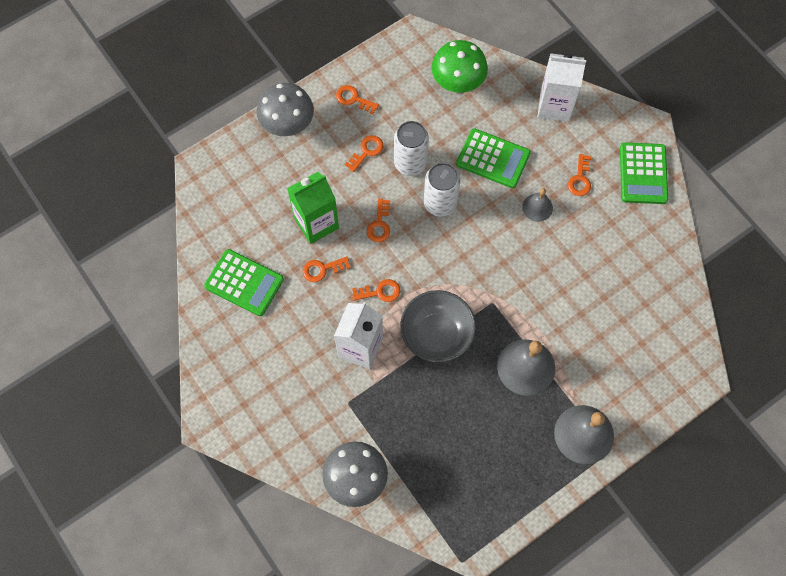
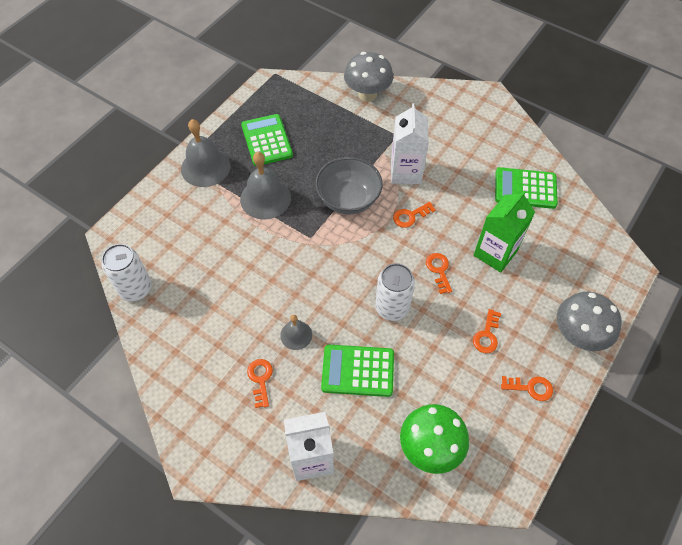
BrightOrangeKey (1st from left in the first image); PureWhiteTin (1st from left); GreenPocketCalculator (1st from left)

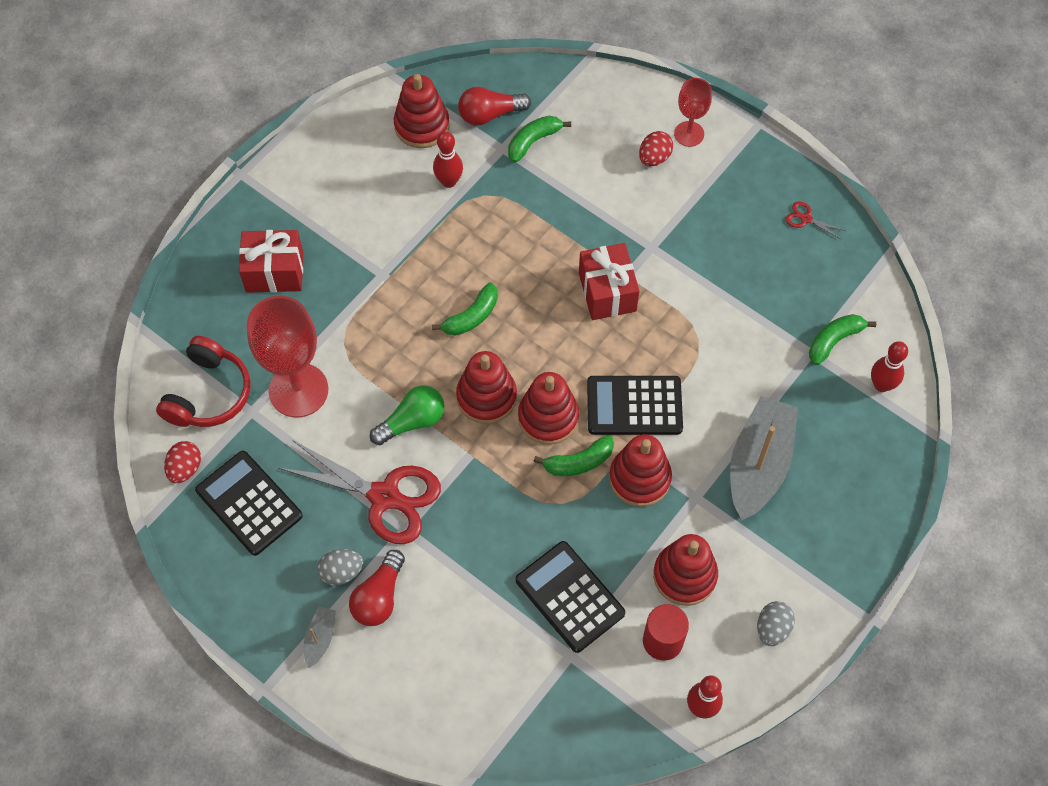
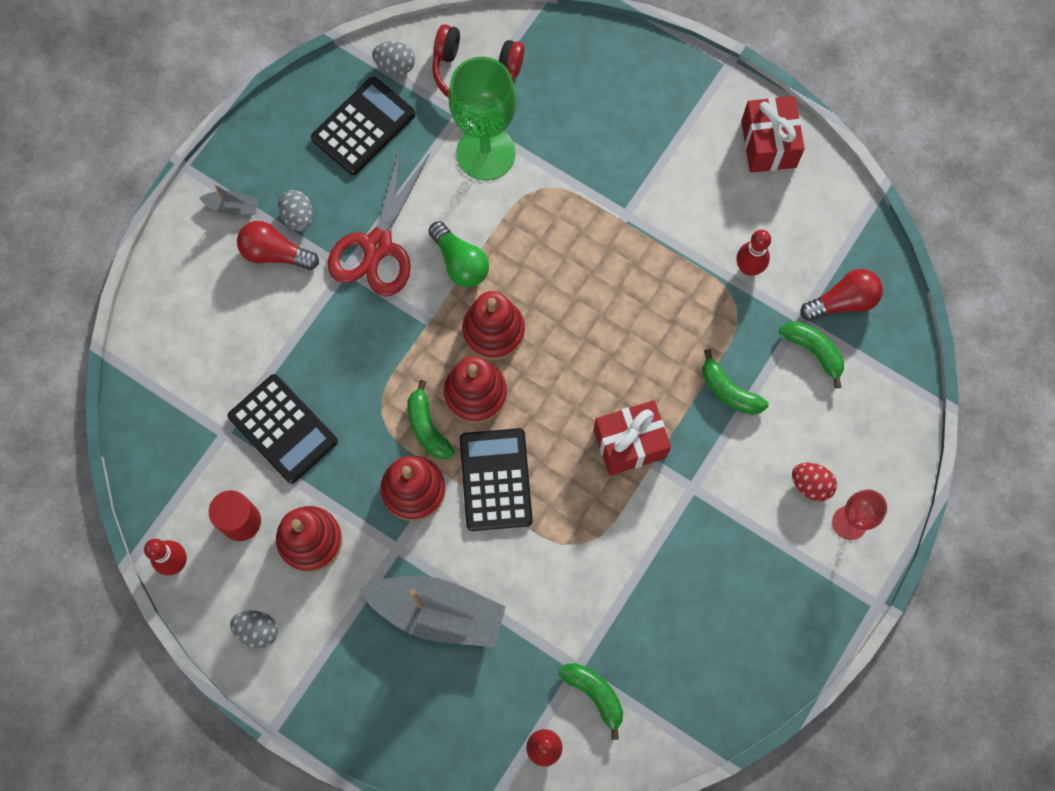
CrimsonRingStacker (1st from left in the first image); CrimsonShears (2nd from left in the first image); CrimsonWrappedGift (2nd from left); GreenBananaFruit (3rd from left); AshGreyEgg (3rd from left); GreenChalice; CrimsonLightbulb (2nd from left); BlackPocketCalculator (1st from left)

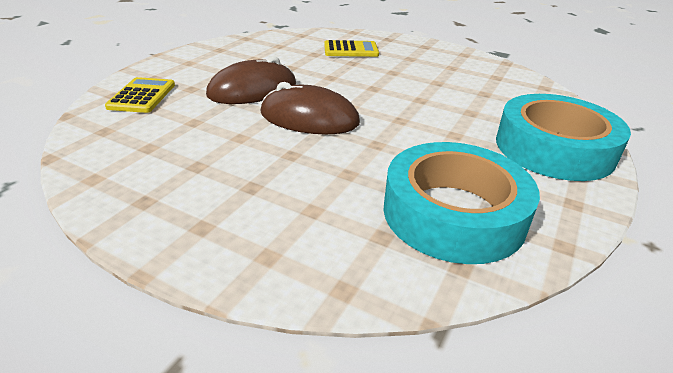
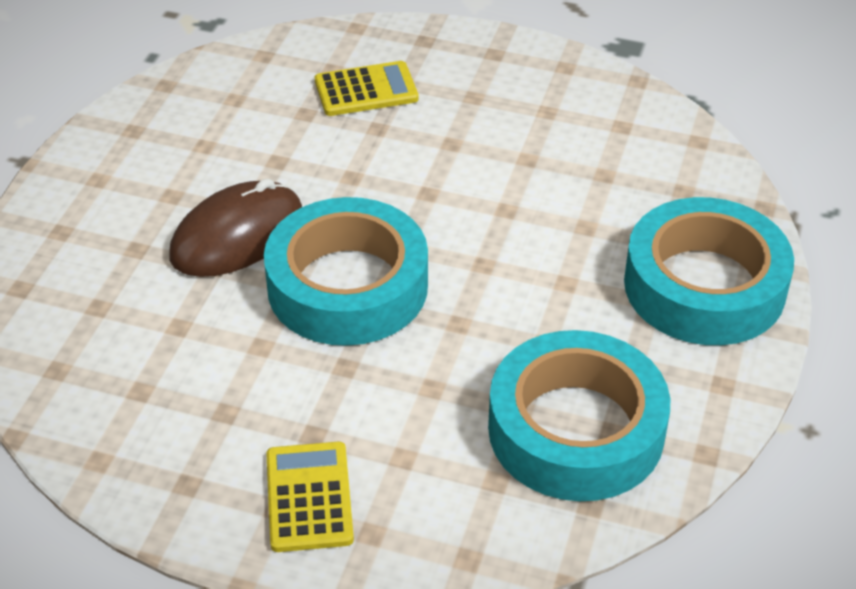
BrightYellowPocketCalculator (1st from left); AquaRollOfTape (1st from left)

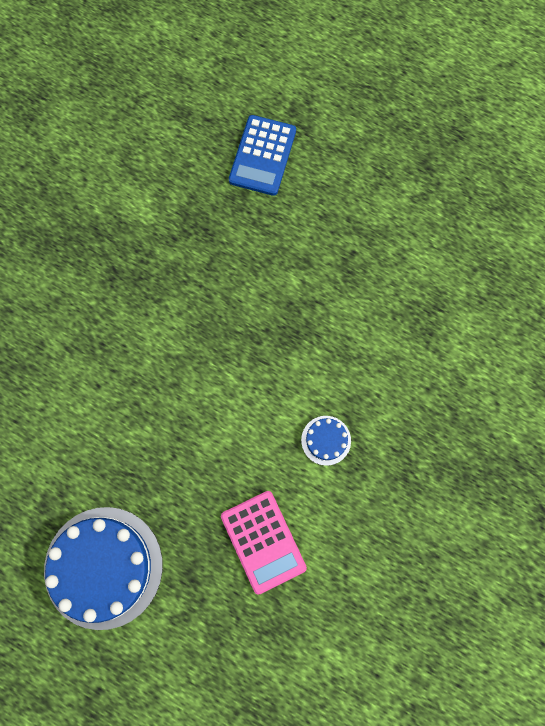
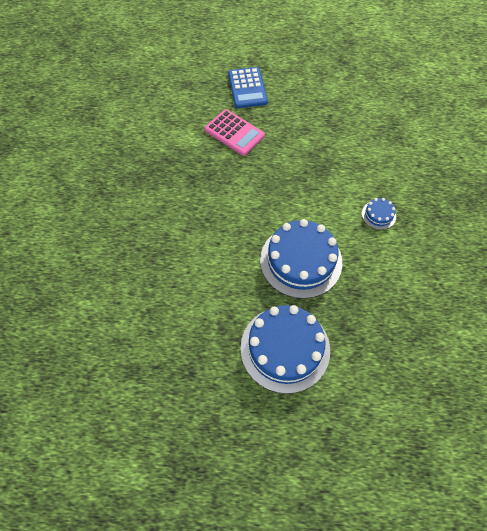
CobaltLayerCake (2nd from left); RosePinkPocketCalculator

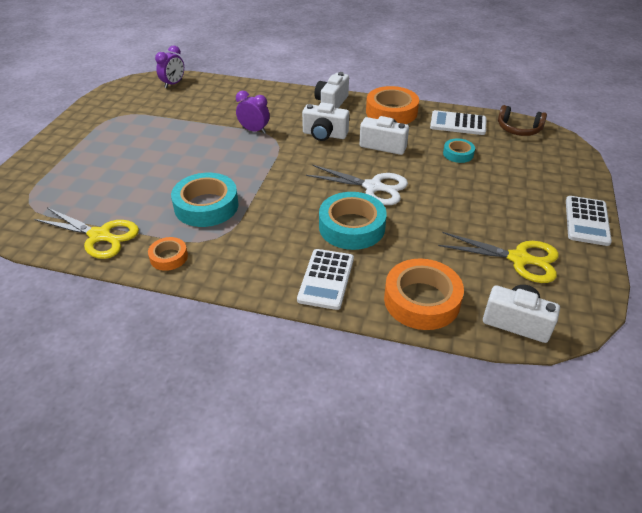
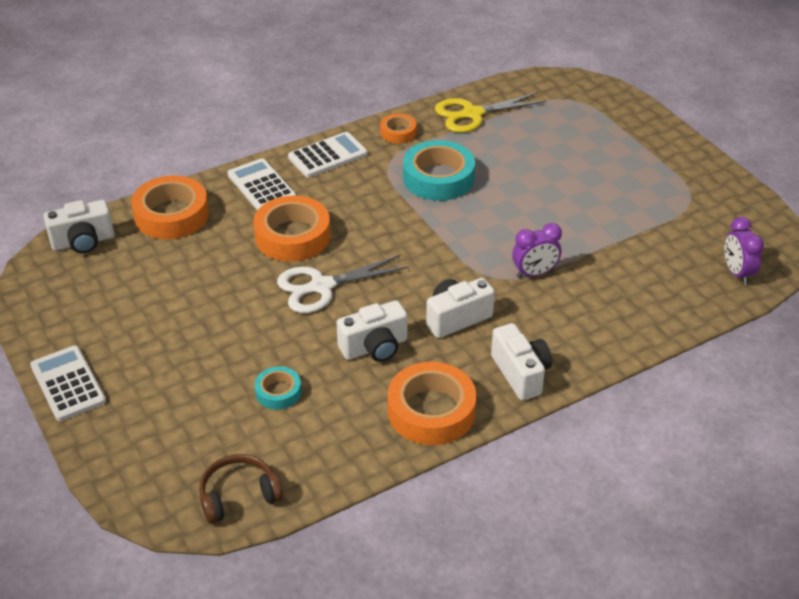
BrightYellowShears (2nd from left in the first image); PureWhitePocketCalculator (3rd from left); BrightOrangeRollOfTape (2nd from left)

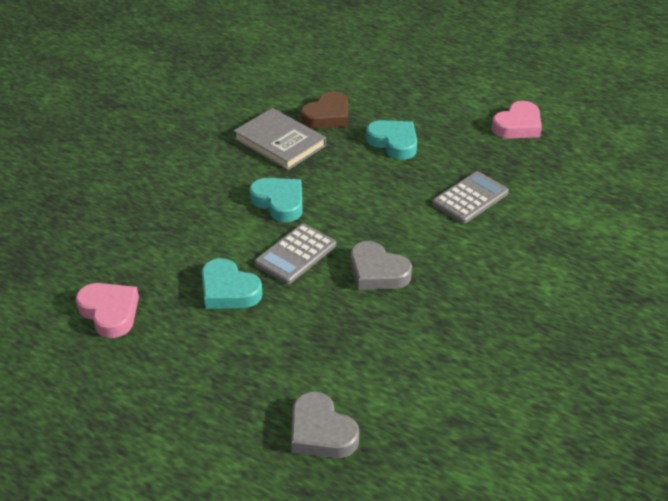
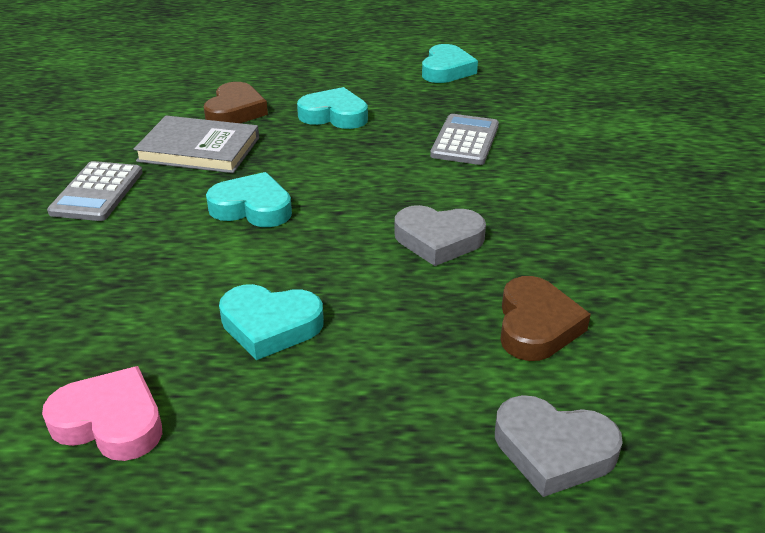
BrownLoveHeart (2nd from left); AshGreyPocketCalculator (1st from left); AquaLoveHeart (4th from left)

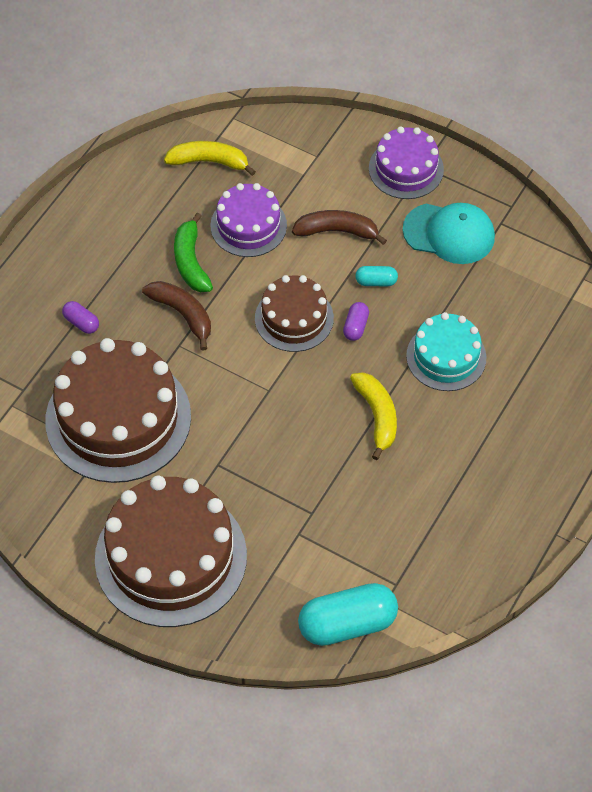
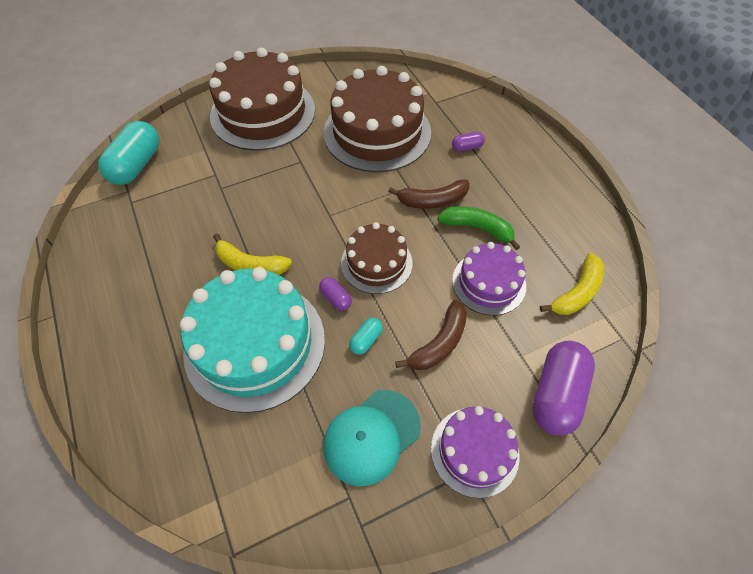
RoyalPurplePill (3rd from left); AquaLayerCake

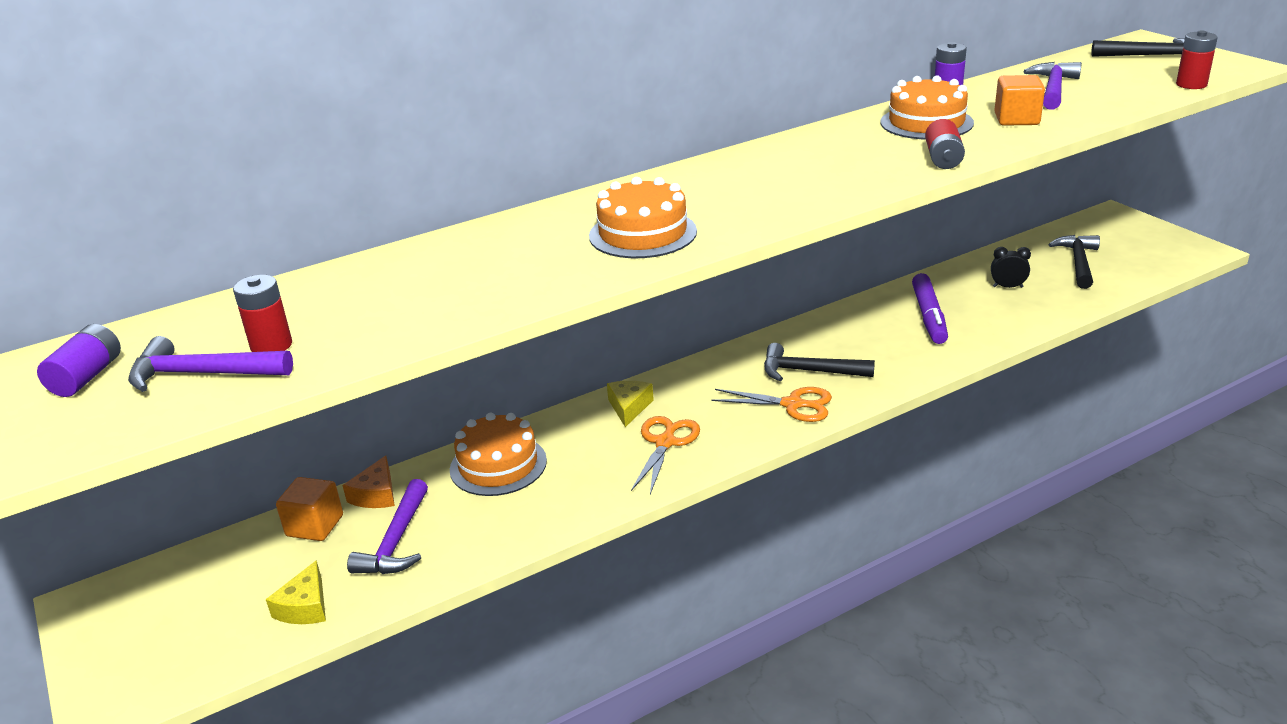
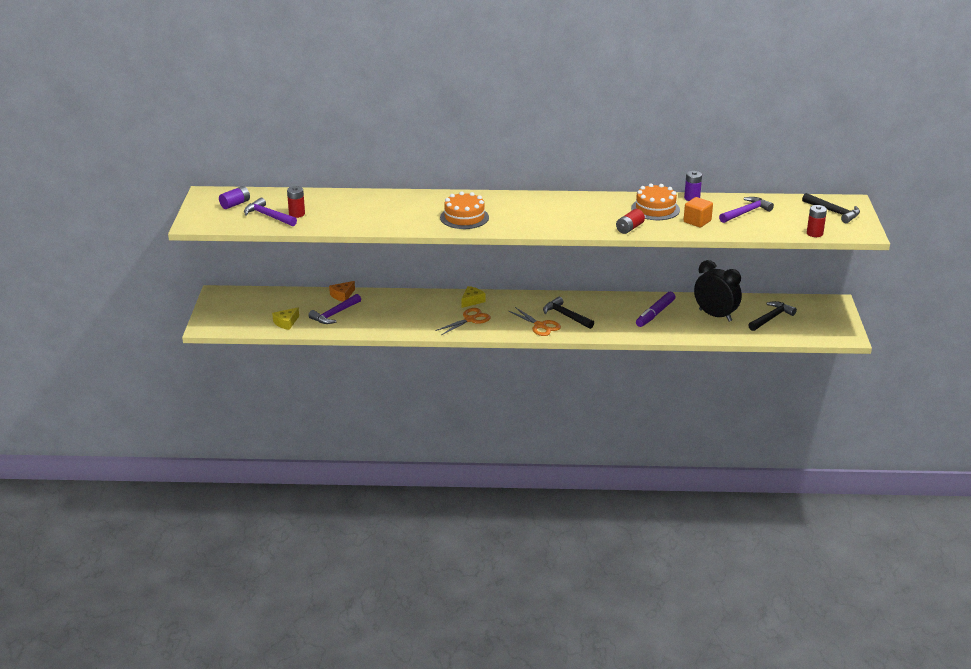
BrightOrangeCube (1st from left in the first image); BrightOrangeLayerCake (1st from left in the first image); BlackClock

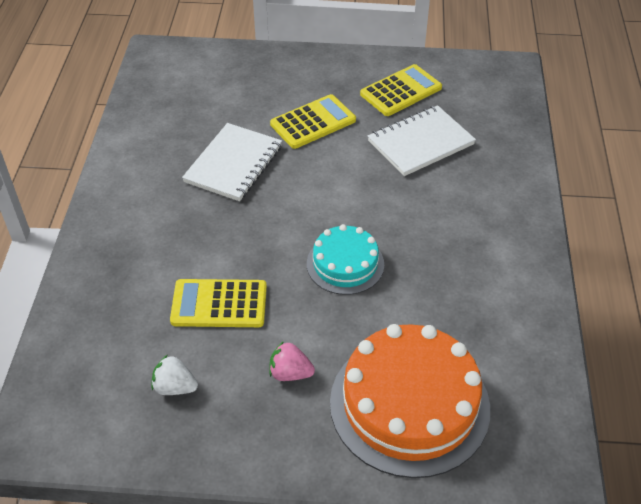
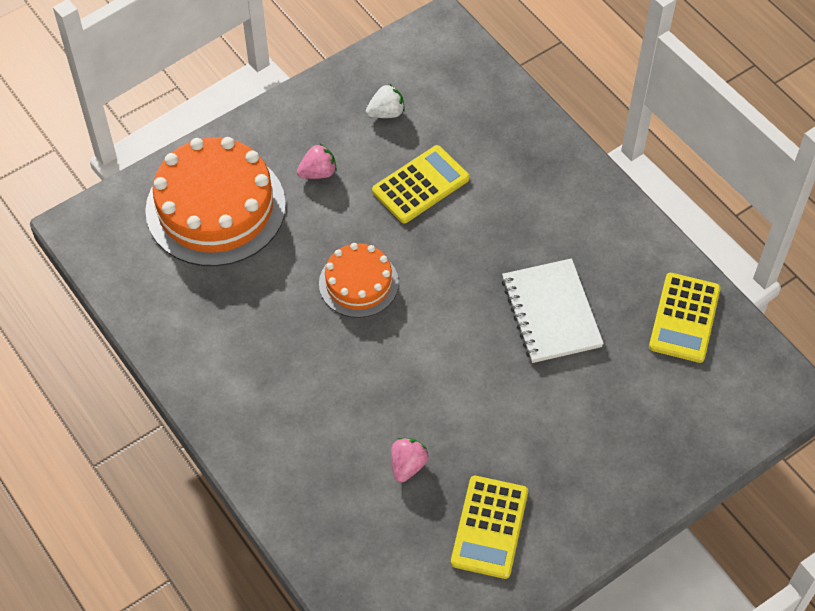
BrightYellowPocketCalculator (3rd from left); RosePinkBerry (2nd from left); BrightOrangeLayerCake (2nd from left)

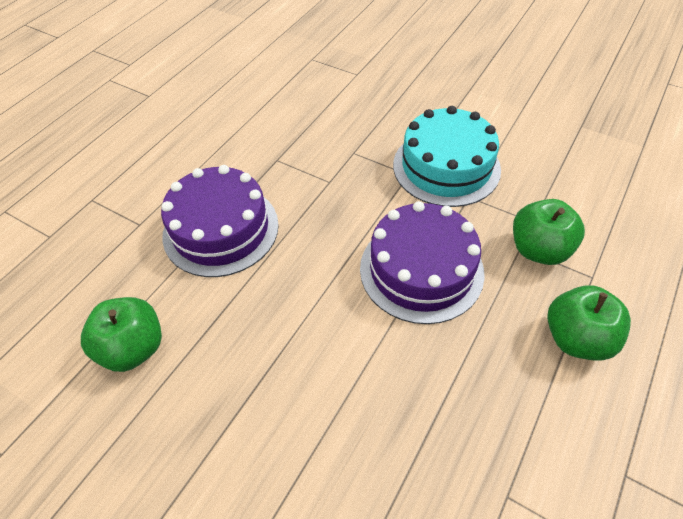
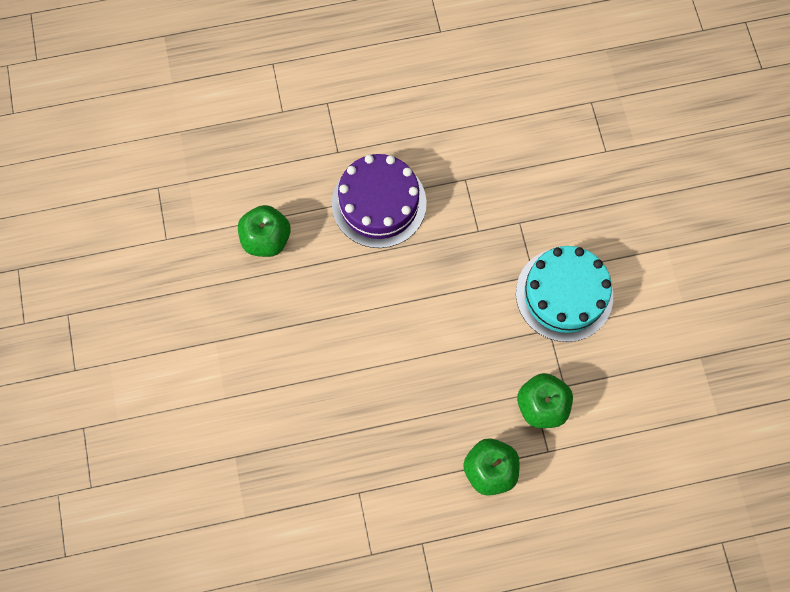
RoyalPurpleLayerCake (2nd from left in the first image)

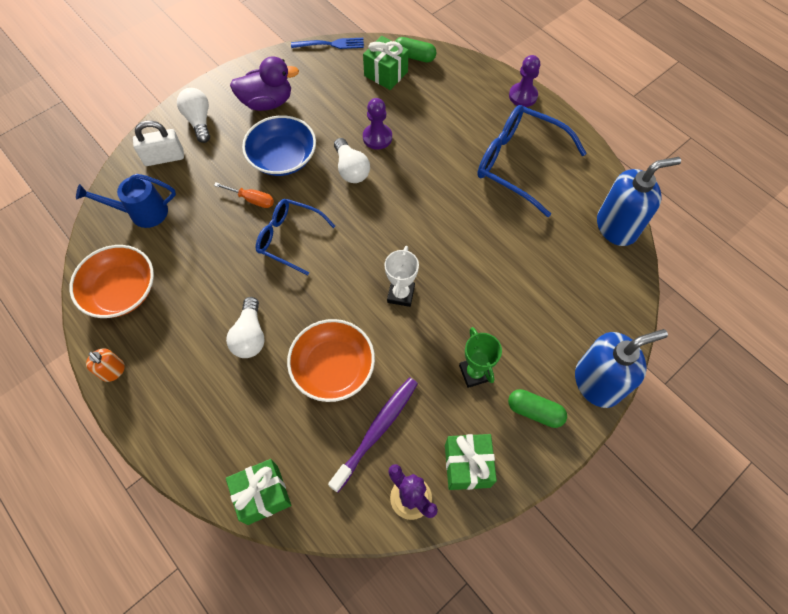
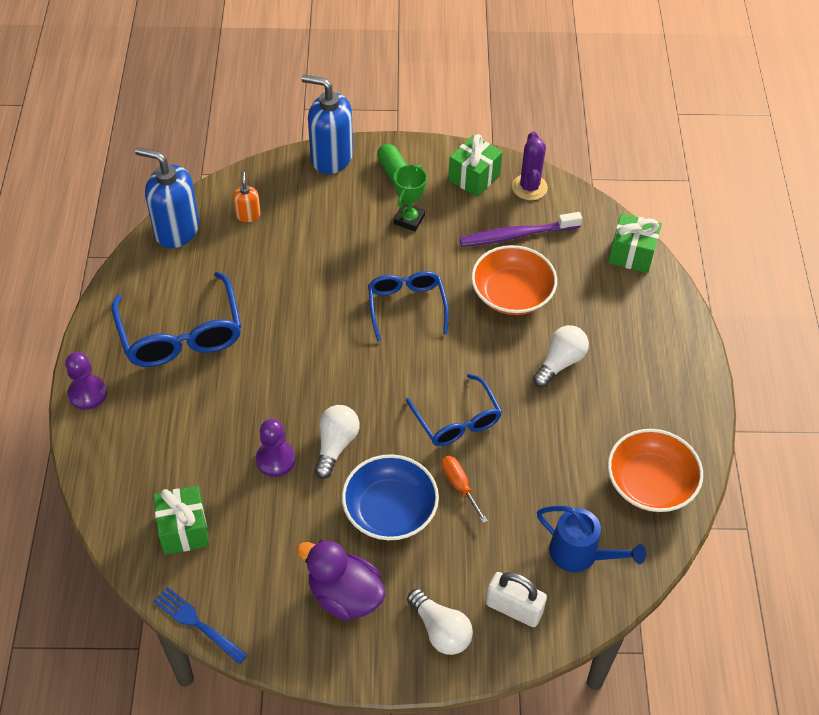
GreenPill (1st from left in the first image); BrightOrangeSoapDispenser; CobaltSpectacles (2nd from left); PureWhiteLightbulb (2nd from left)

